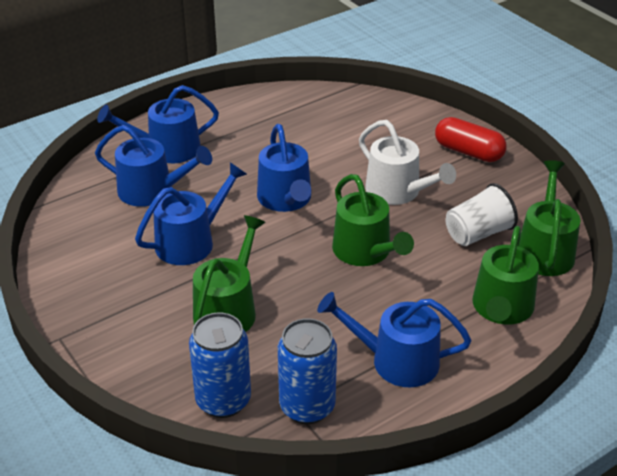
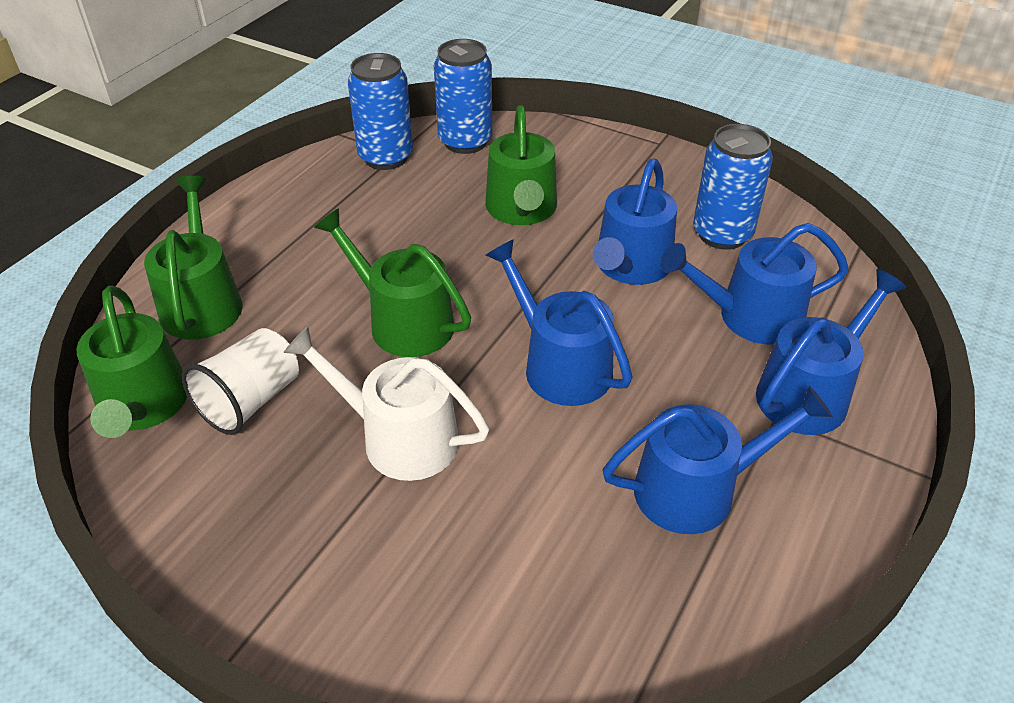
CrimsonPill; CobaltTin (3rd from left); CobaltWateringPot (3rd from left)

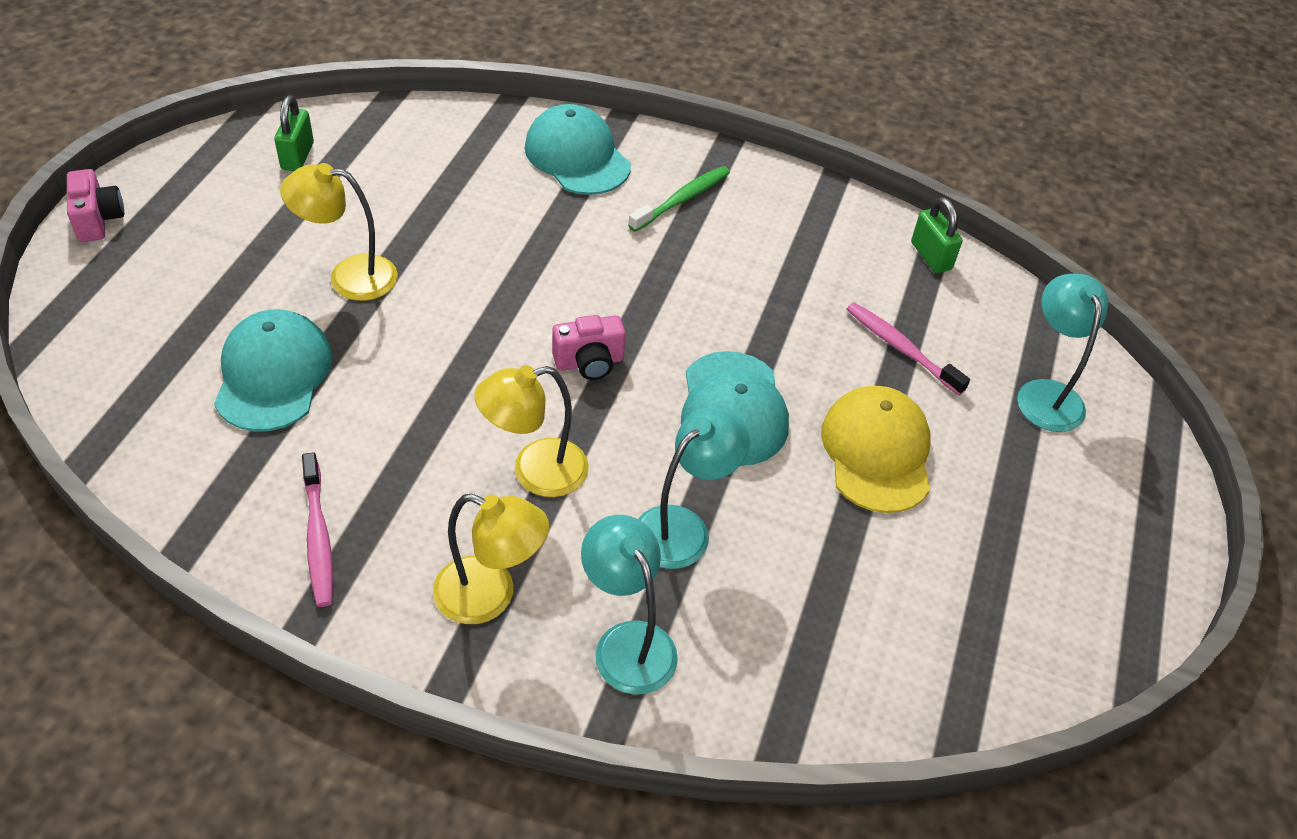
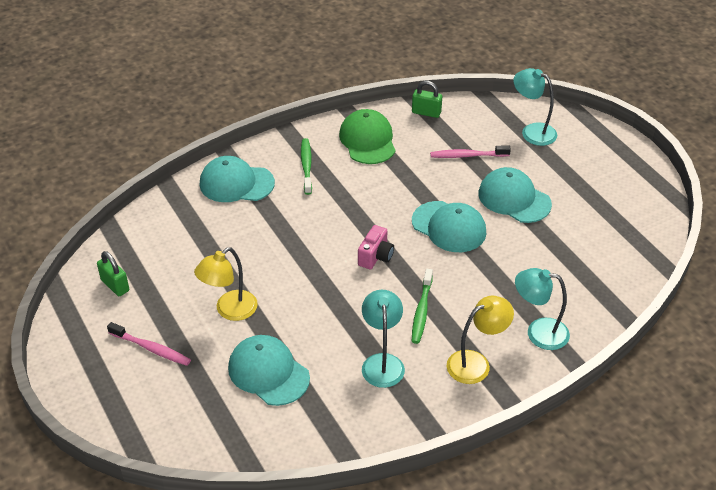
RosePinkCompactCamera (1st from left in the first image); GreenCap; RosePinkToothBrush (1st from left); AquaLamp (1st from left); GreenToothBrush (2nd from left); AquaCap (4th from left)

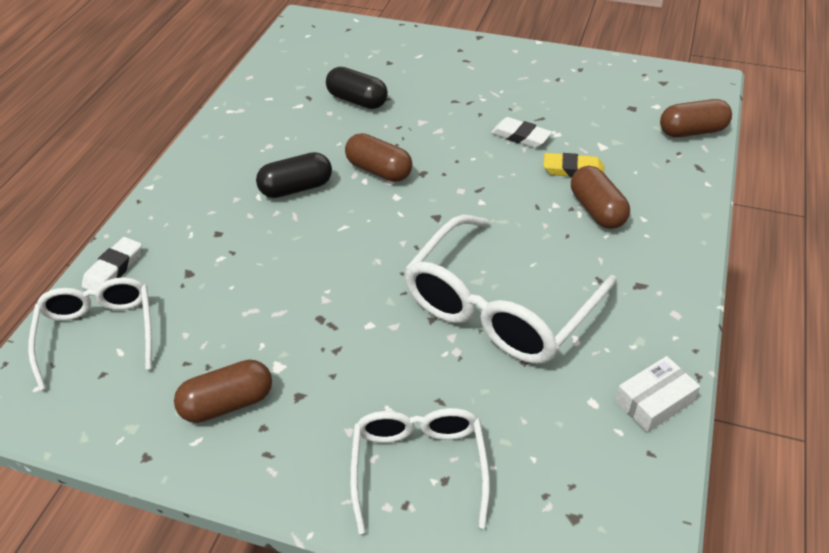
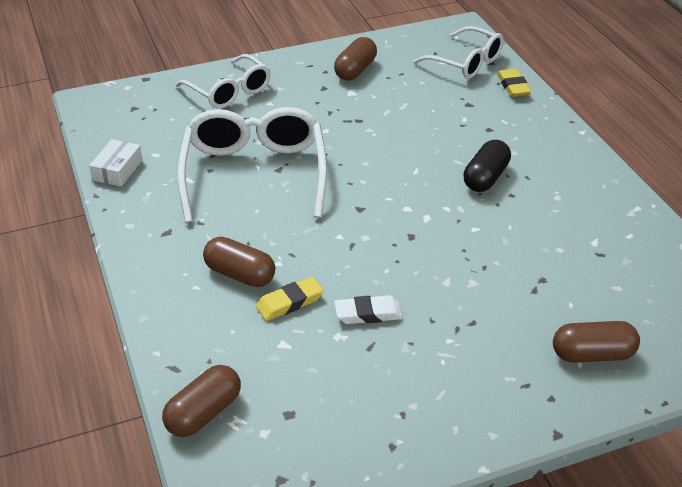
BlackPill (2nd from left in the first image); BrownPill (4th from left); BrightYellowEraser (2nd from left)

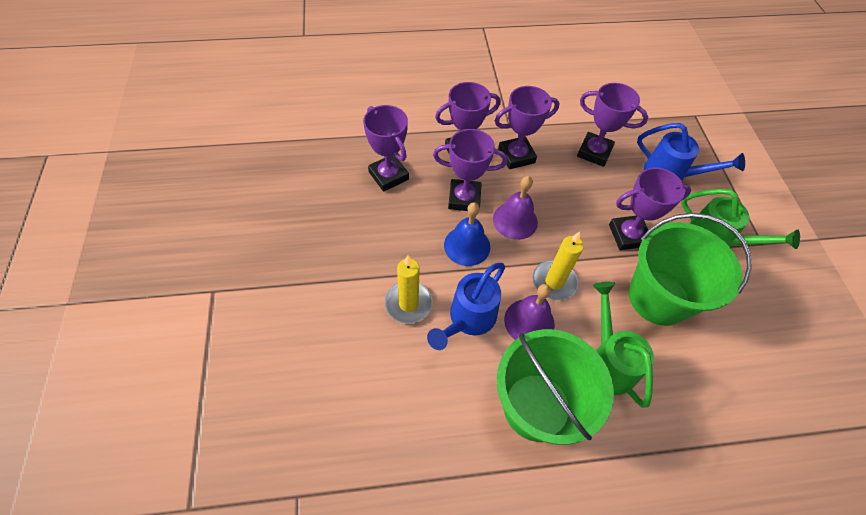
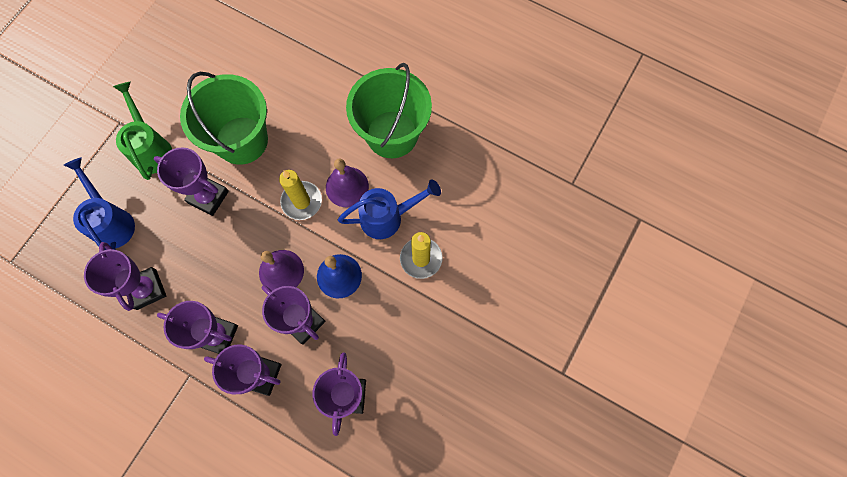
GreenWateringPot (1st from left in the first image)

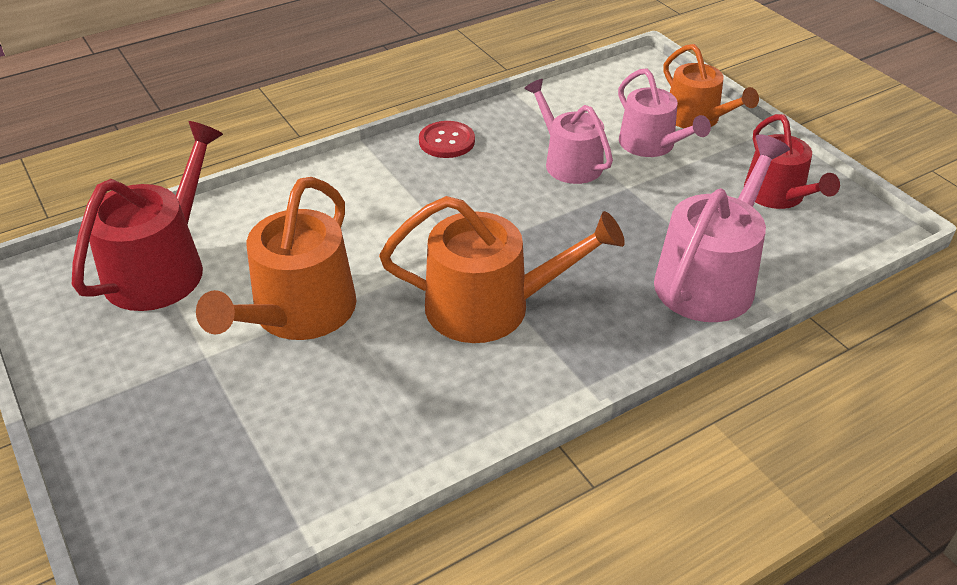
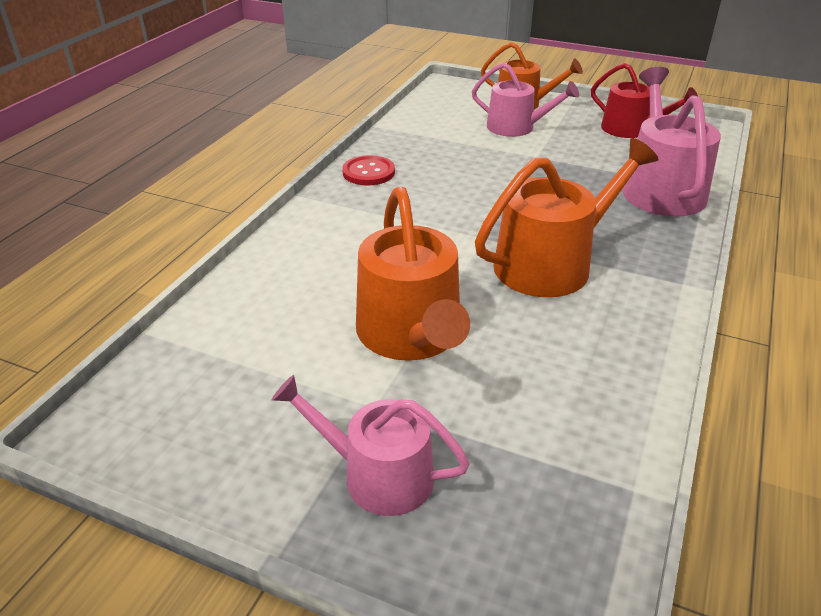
CrimsonWateringPot (1st from left in the first image); RosePinkWateringPot (1st from left)

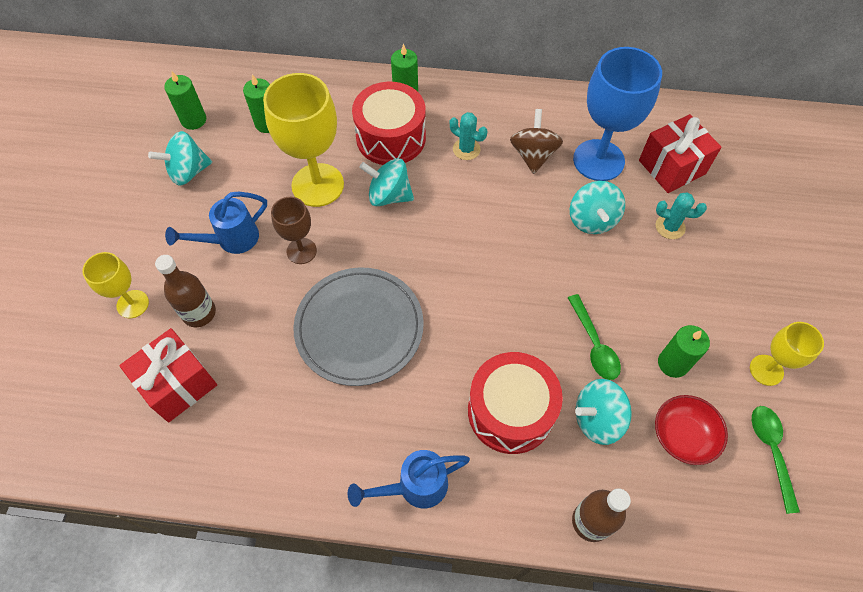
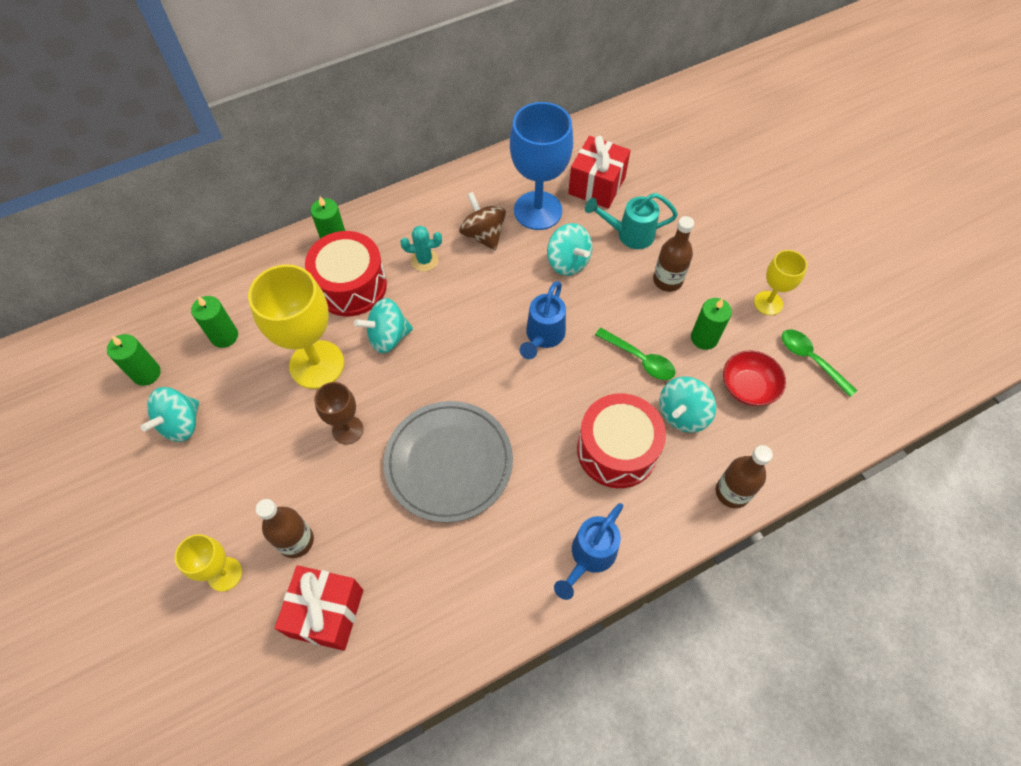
BrownBottle (2nd from left); CobaltWateringPot (1st from left); AquaWateringPot

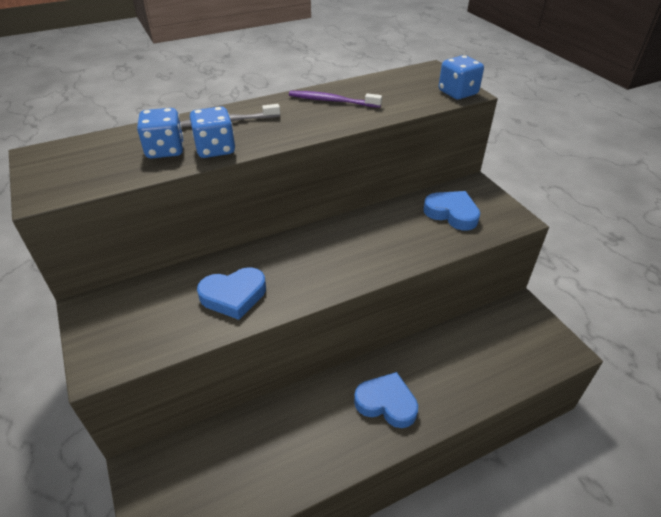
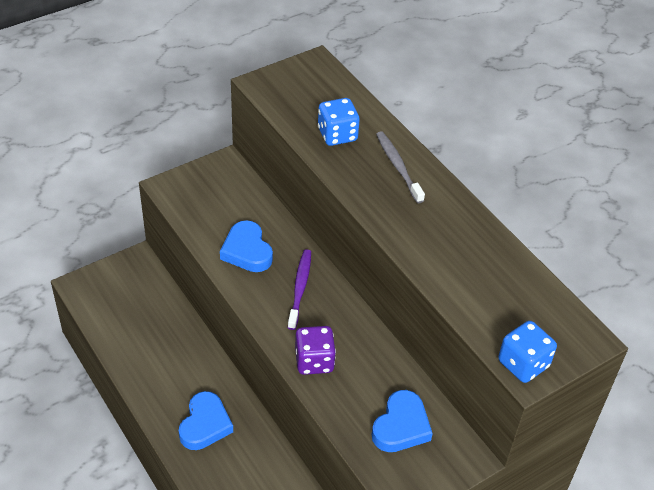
CobaltGameDie (2nd from left in the first image); RoyalPurpleGameDie; RoyalPurpleToothBrush

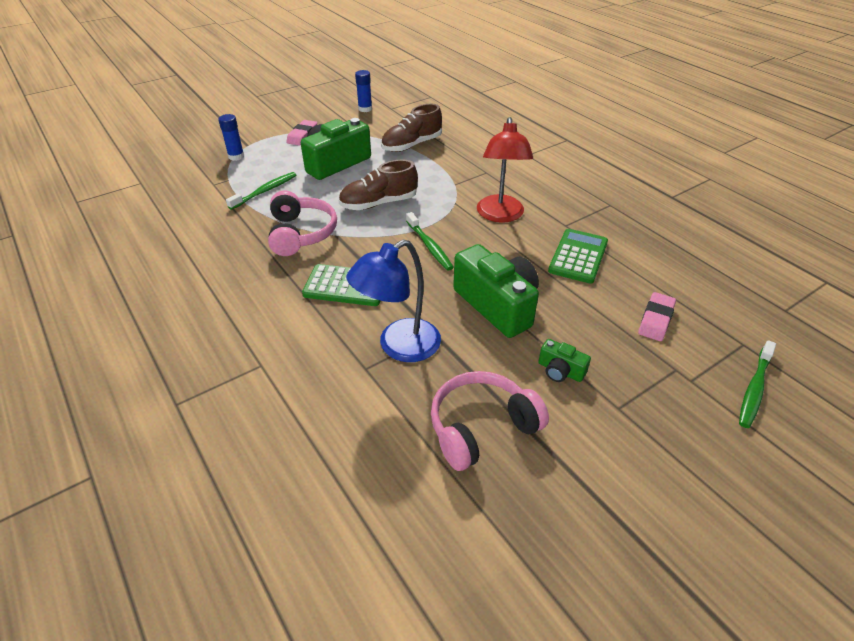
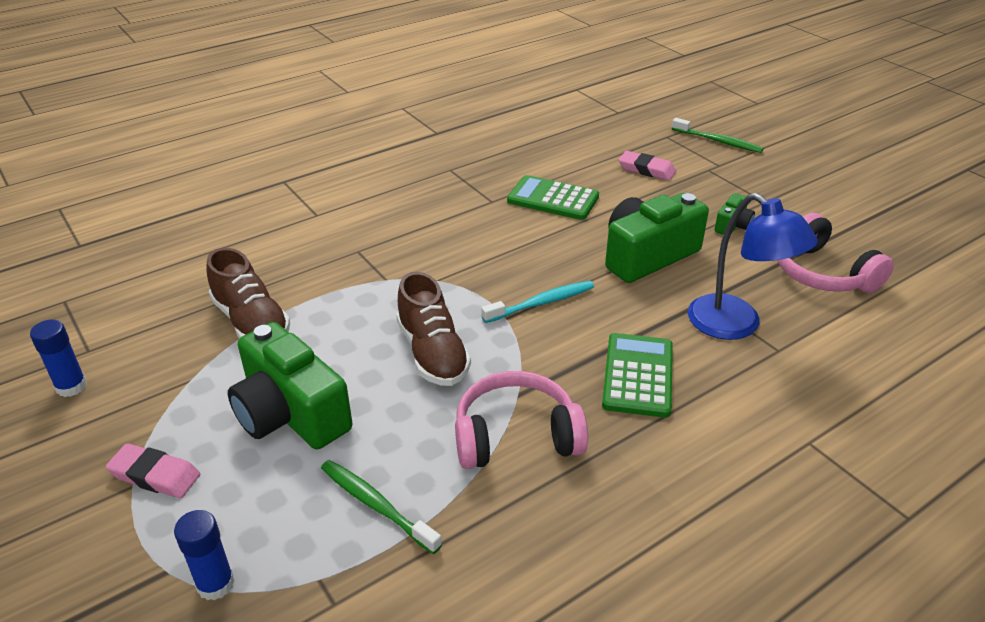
CrimsonLamp; AquaToothBrush

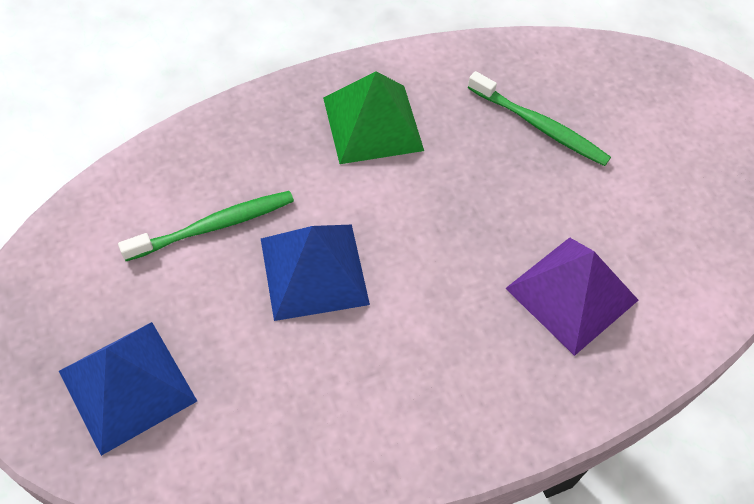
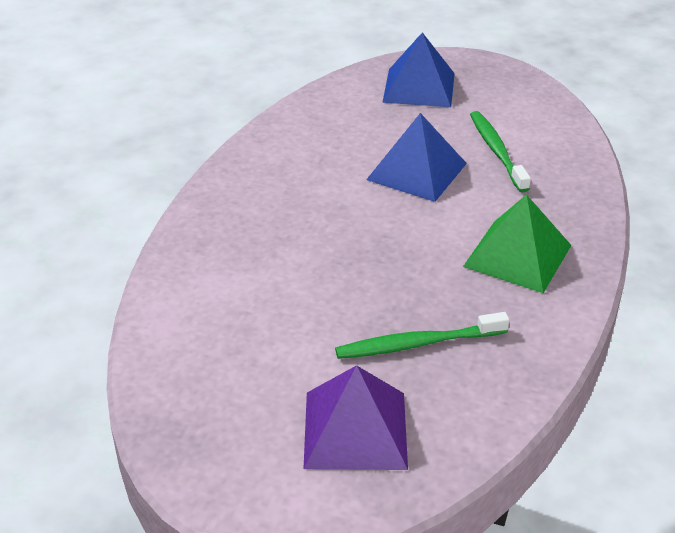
RoyalPurplePyramid; GreenToothBrush (2nd from left)

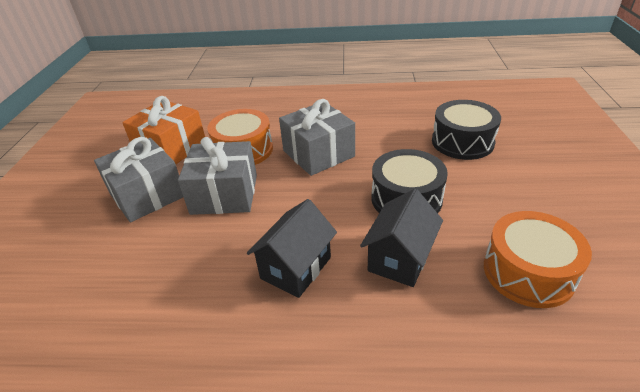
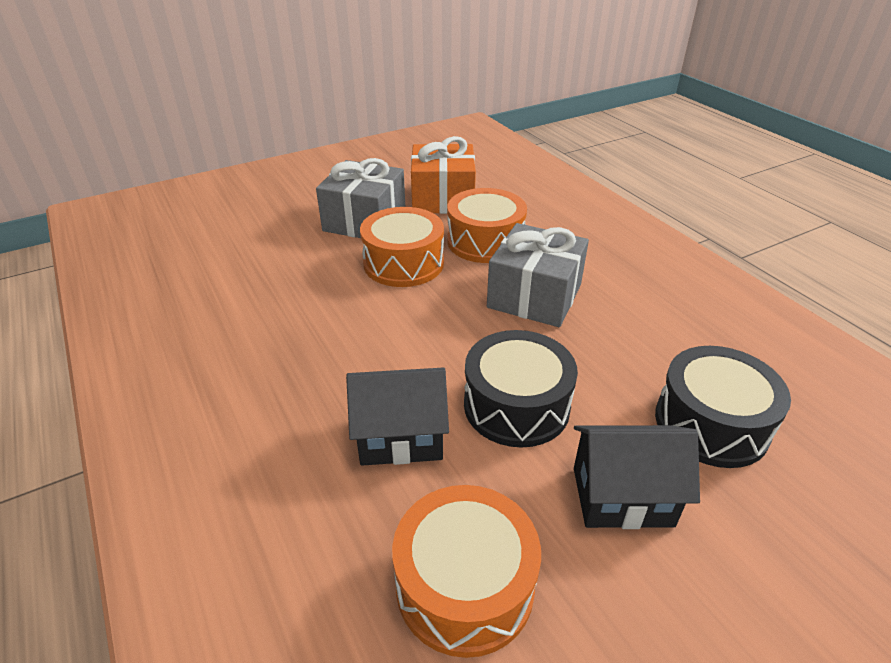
BlackHouse (2nd from left); BrightOrangeSnareDrum (1st from left)

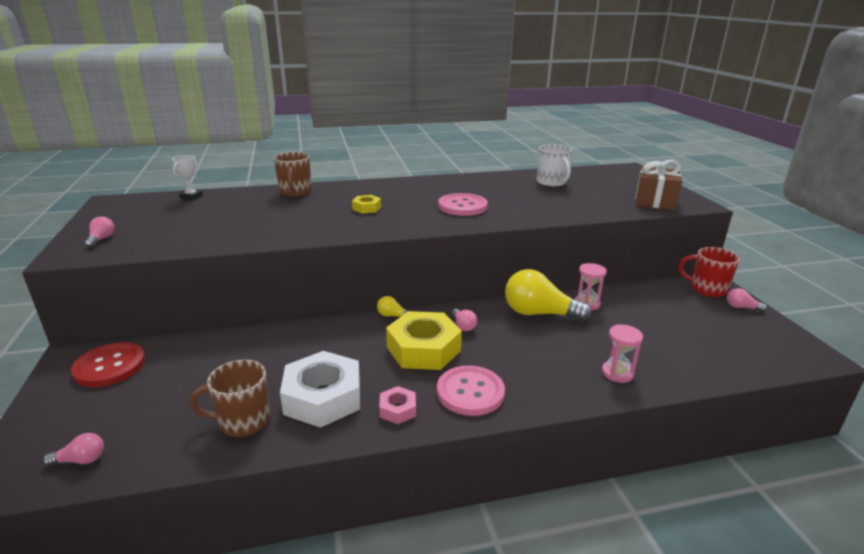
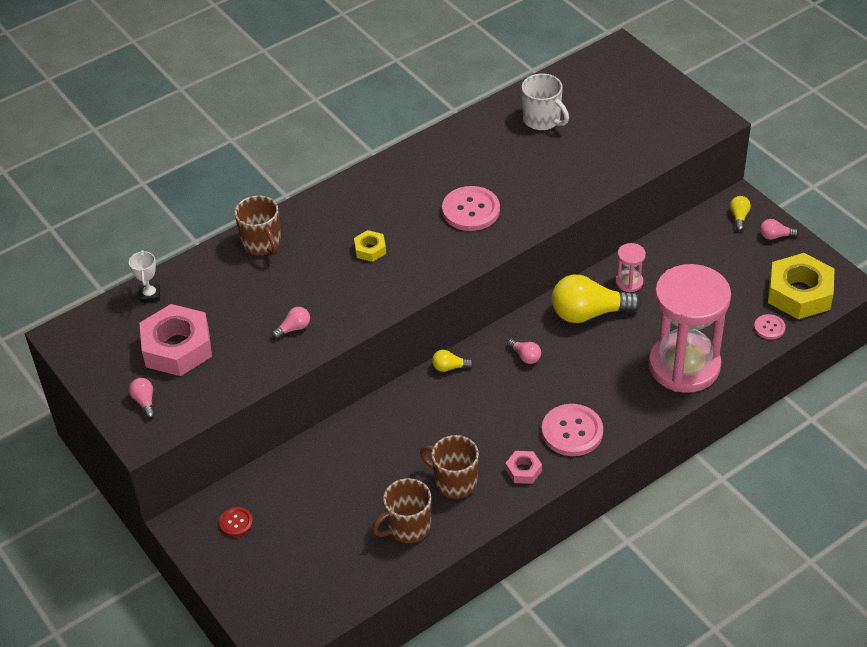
BrownWrappedGift; RosePinkNut (1st from left); RosePinkSewingButton (3rd from left); RosePinkLightbulb (2nd from left); BrightYellowNut (2nd from left); BrownTeaMug (3rd from left); BrightYellowLightbulb (3rd from left); CrimsonSewingButton; RosePinkSandTimer (2nd from left)

